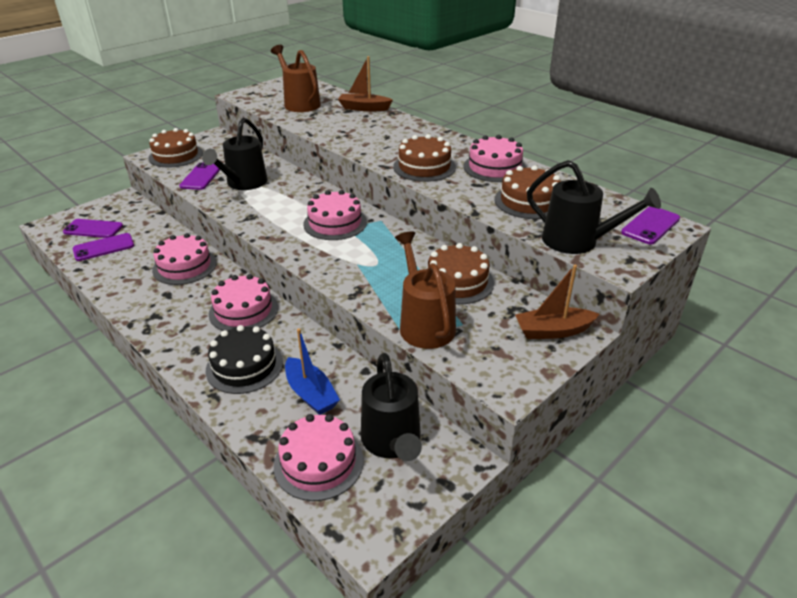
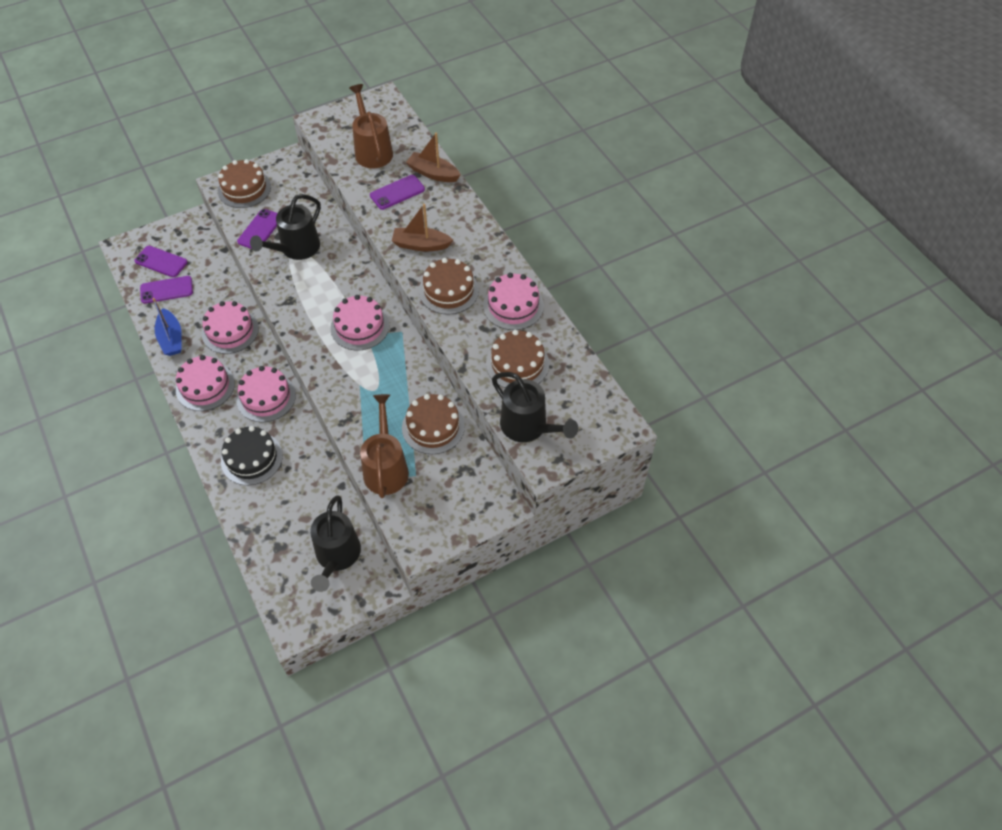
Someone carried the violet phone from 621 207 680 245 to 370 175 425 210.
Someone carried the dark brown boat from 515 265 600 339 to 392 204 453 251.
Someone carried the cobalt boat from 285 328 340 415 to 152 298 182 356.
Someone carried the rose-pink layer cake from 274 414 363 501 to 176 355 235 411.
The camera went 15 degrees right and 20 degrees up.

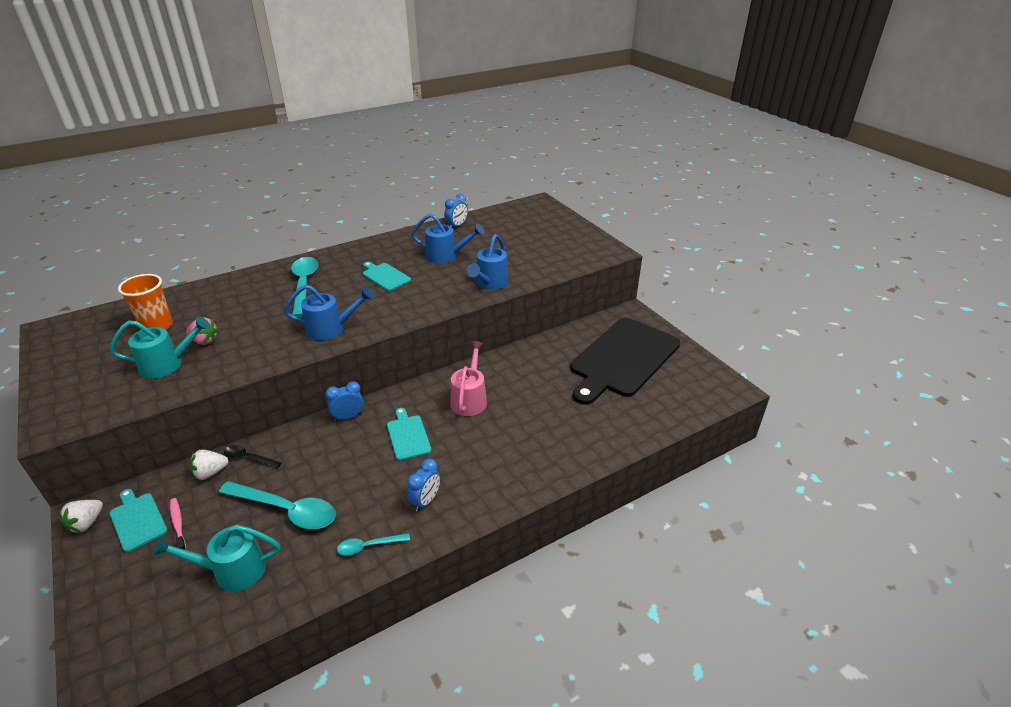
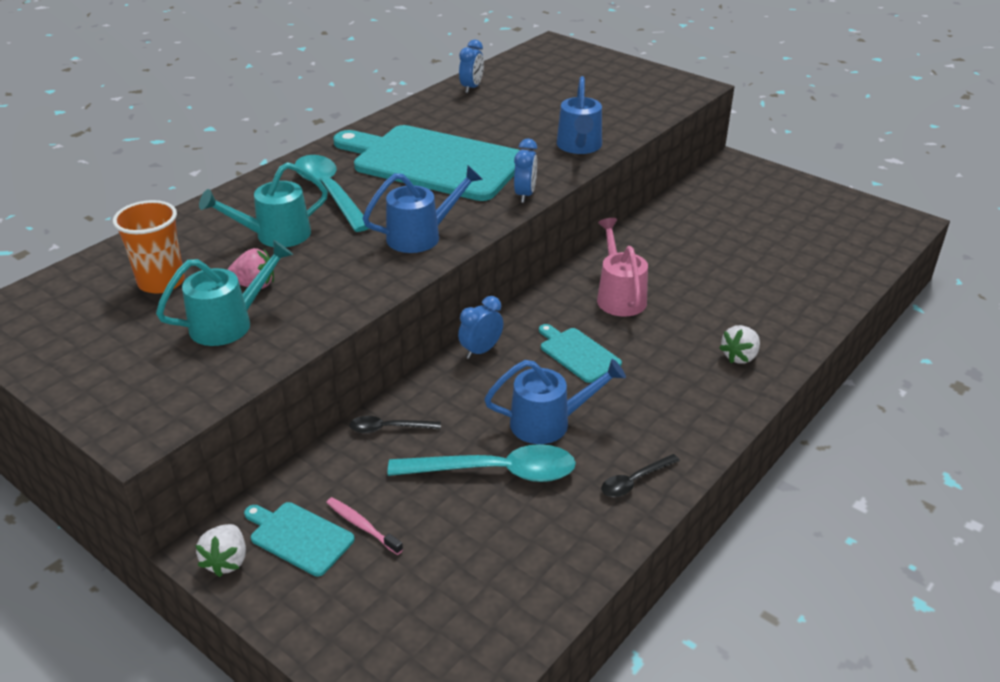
Someone carried the cobalt watering pot from 411 214 484 264 to 484 359 626 444.
Someone scaled the aqua bread board at 363 262 411 291 by 2.32.
Someone took away the ebony bread board at 570 318 680 405.
Someone carried the pure white berry from 190 450 229 480 to 719 325 760 364.
Someone carried the cobalt clock from 407 458 440 512 to 514 138 537 203.
Someone carried the aqua watering pot from 153 525 280 592 to 199 162 328 247.
Someone repainted the aqua tablespoon at 337 533 410 556, which became the ebony tablespoon at 601 454 680 497.
The camera went 20 degrees left and 0 degrees up.

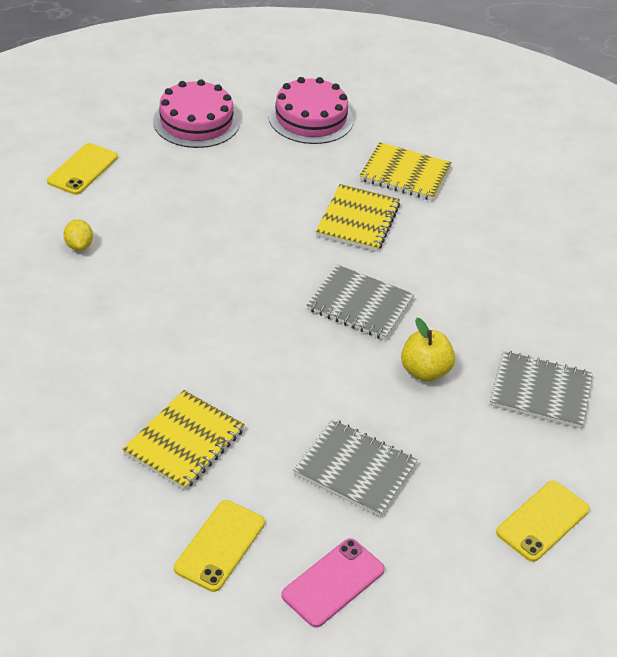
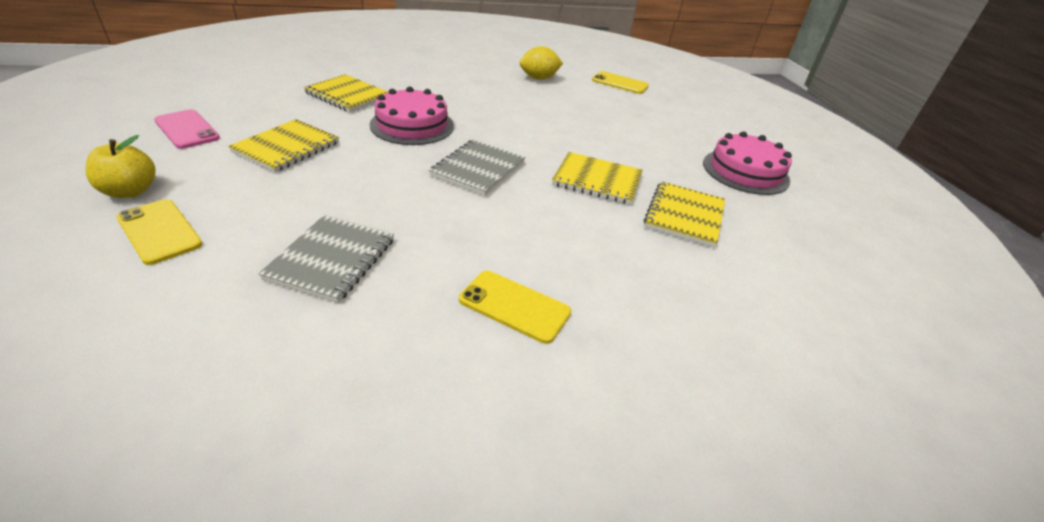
Someone carried the rose-pink layer cake from 153 79 240 148 to 370 87 454 145.
Someone scaled the yellow lemon at 63 219 93 251 by 1.58.
Someone carried the yellow apple from 401 318 455 382 to 86 135 156 198.
Someone repainted the ash-grey notepad at 293 419 418 517, which became the yellow notepad at 228 119 339 172.
Someone carried the yellow phone from 174 500 265 592 to 459 271 571 344.
The camera went 90 degrees right and 5 degrees down.

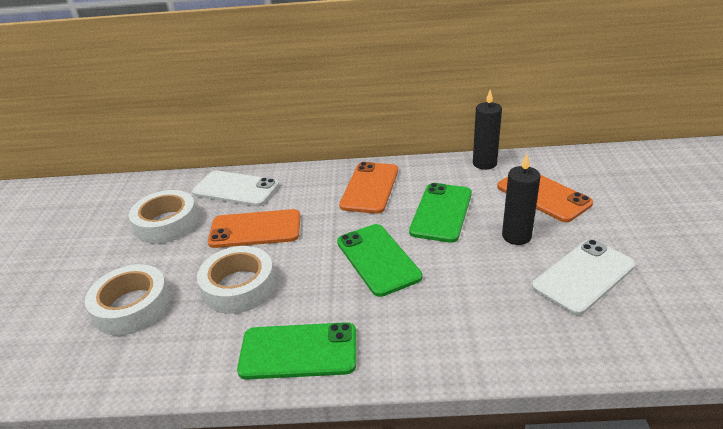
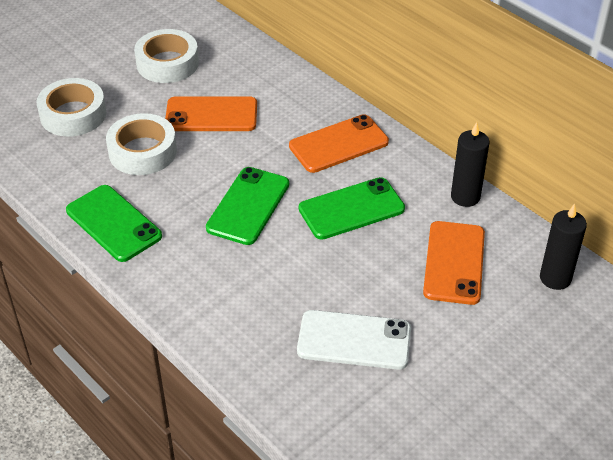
Someone carried the ebony pillar candle from 502 154 541 245 to 540 203 587 290.
Someone took away the pure white phone at 192 171 279 207.
Someone rotated the orange-coloured phone at 208 209 300 248 by 45 degrees counterclockwise.
The camera went 45 degrees right and 10 degrees up.

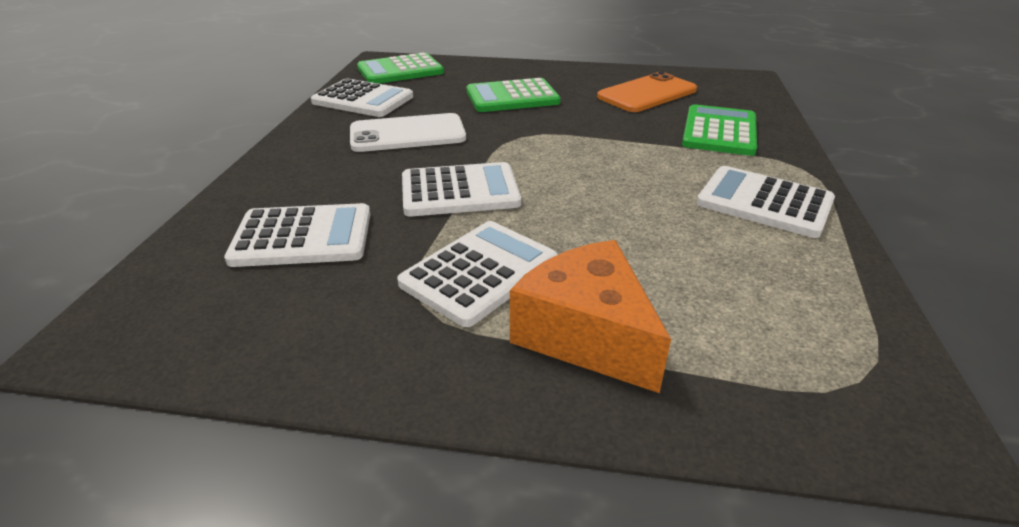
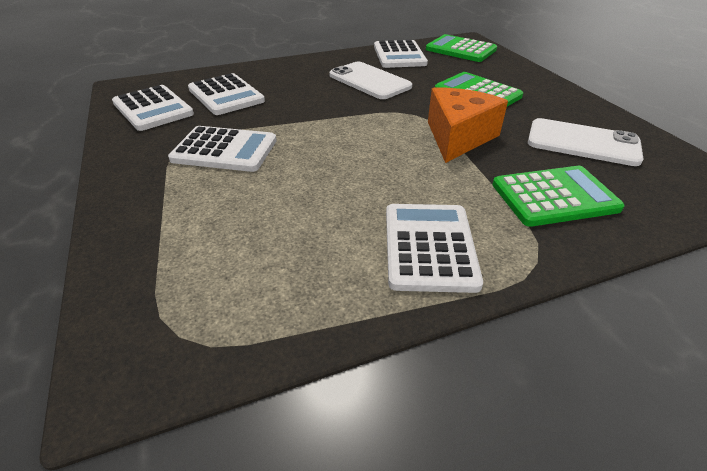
Someone repainted the orange-coloured phone at 597 72 697 112, which became the pure white phone at 528 118 643 166.
Someone carried the pure white adding machine from 402 162 521 217 to 112 85 194 131.
Someone carried the orange-coloured cheese from 510 240 671 393 to 428 88 508 163.
The camera went 60 degrees right and 5 degrees up.

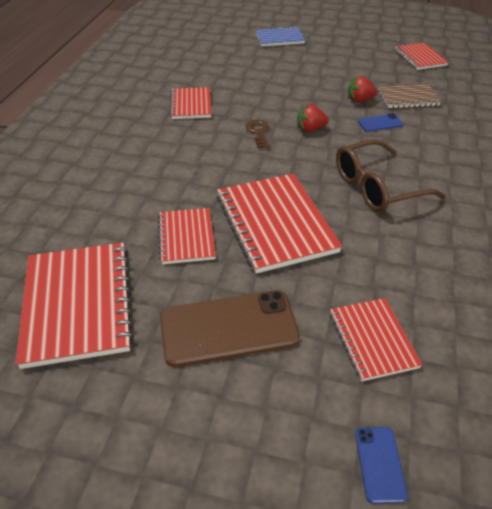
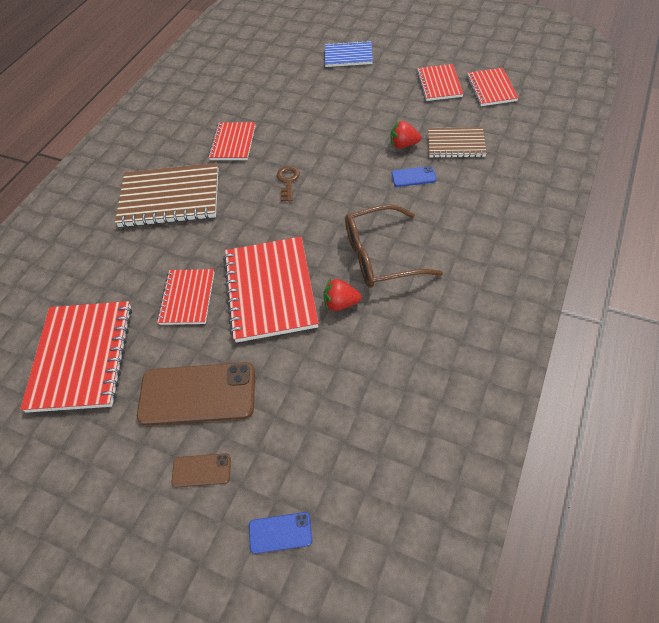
Someone carried the scarlet berry from 297 104 329 132 to 323 278 361 311.
Someone carried the scarlet notepad from 330 298 423 381 to 417 64 463 101.
Someone rotated the cobalt phone at 355 427 408 504 by 75 degrees clockwise.
Someone put down the dark brown notepad at 115 163 219 228.
Someone put down the dark brown phone at 171 453 231 487.
The camera went 15 degrees right and 10 degrees up.

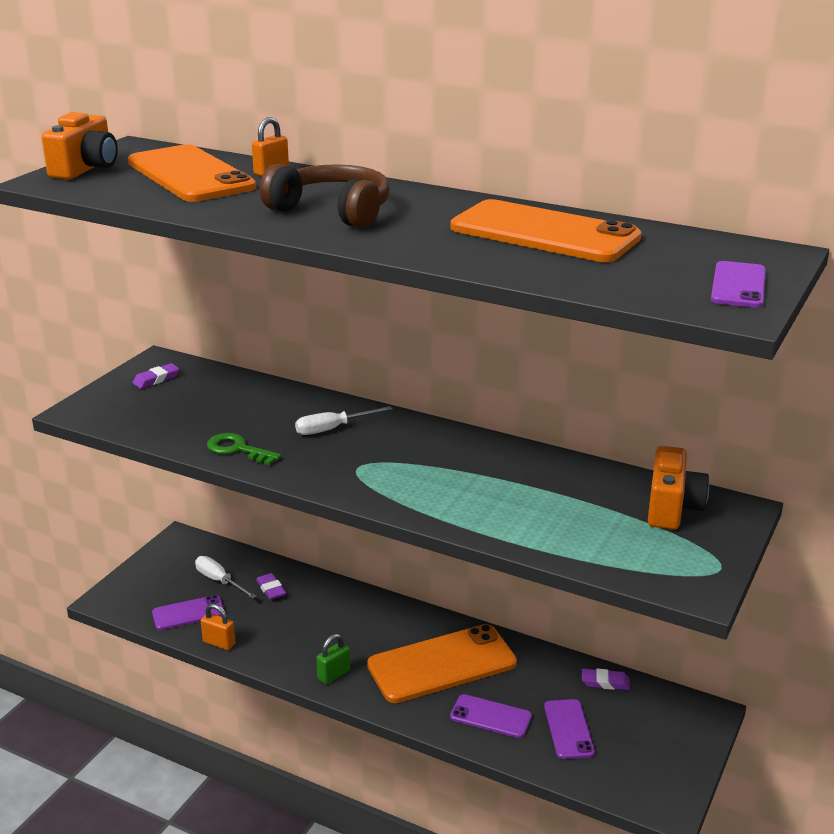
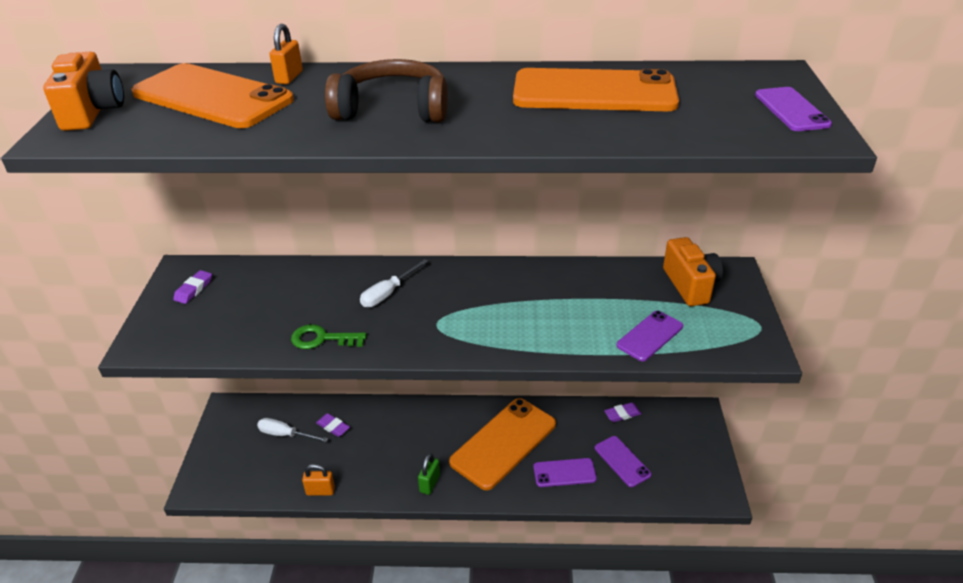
Someone carried the violet phone from 152 595 224 630 to 616 311 683 361.
The camera went 25 degrees left and 10 degrees up.

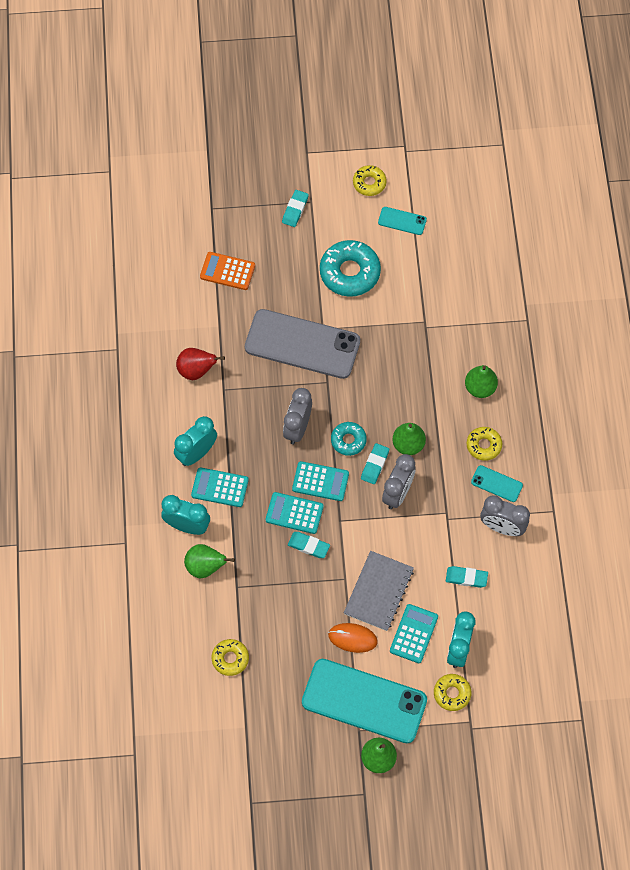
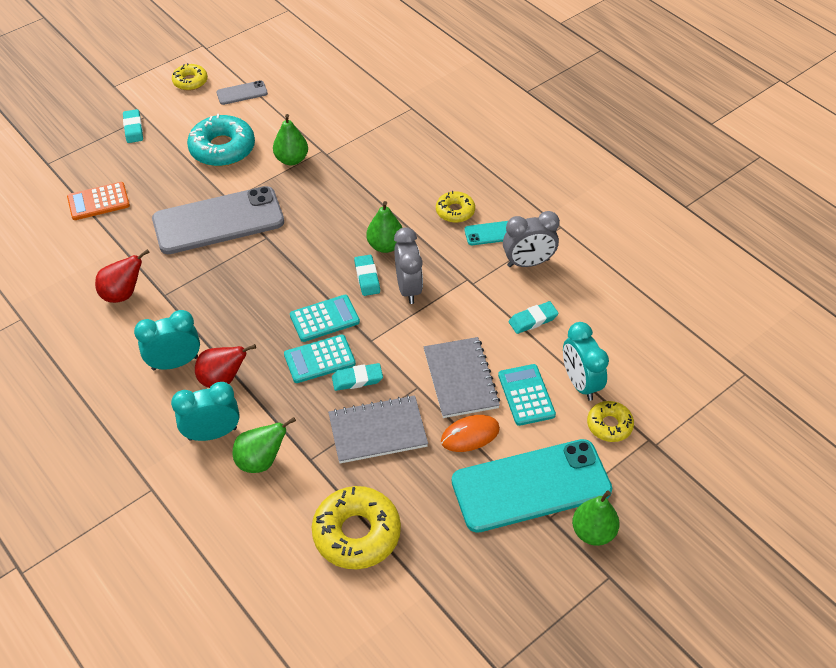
Someone repainted the aqua phone at 378 207 427 235, which became the ash-grey phone at 216 80 268 105.
Someone carried the emerald pear fruit from 465 365 498 398 to 273 114 308 165.
Someone took away the ash-grey clock at 283 388 312 444.
Someone rotated the aqua clock at 174 416 217 466 by 60 degrees clockwise.
Someone took away the aqua doughnut at 331 422 367 456.
Someone swapped the aqua adding machine at 191 467 249 507 for the scarlet pear fruit at 195 344 256 388.
Someone scaled the yellow doughnut at 212 639 249 676 by 1.77.
Someone put down the ash-grey notepad at 328 395 428 463.
The camera went 35 degrees left and 15 degrees down.

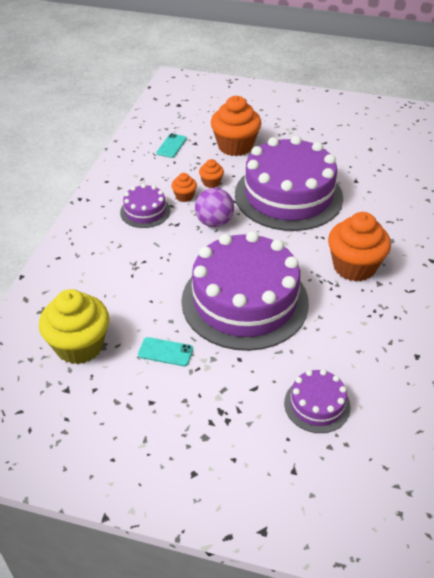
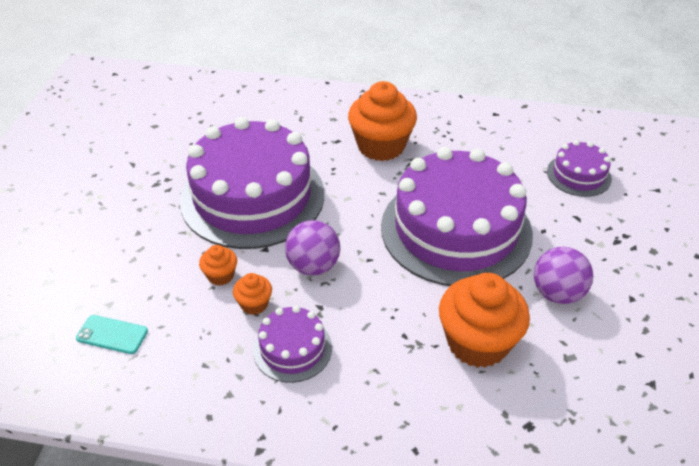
Someone carried the orange-coloured muffin from 211 96 261 156 to 439 273 530 368.
Someone took away the yellow muffin at 39 289 109 364.
Someone swapped the aqua phone at 138 337 193 366 for the violet play ball at 534 247 593 304.
The camera went 95 degrees left and 0 degrees up.

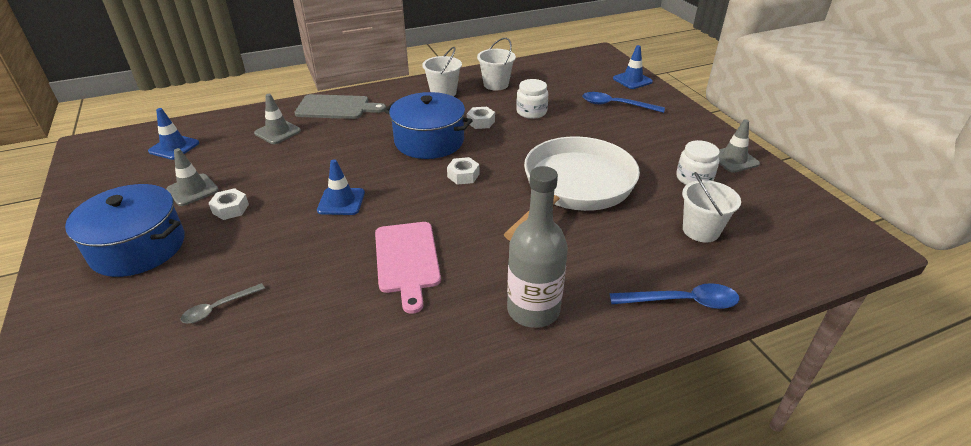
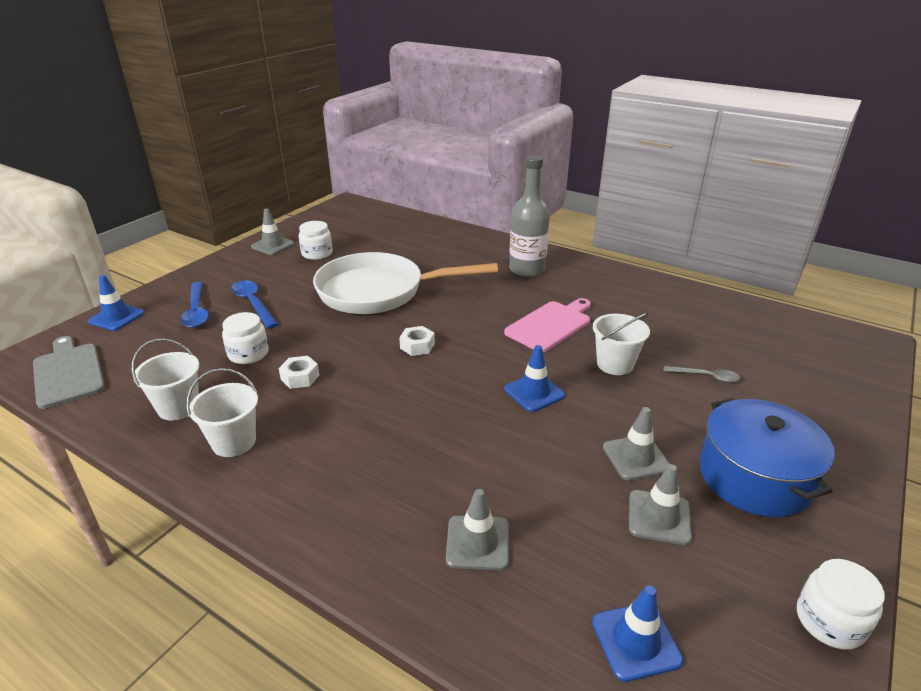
Someone took away the cobalt pot at 384 92 473 159.
Someone carried the ash-grey bread board from 294 94 386 119 to 33 336 105 409.
Someone carried the pure white sand bucket from 682 172 741 242 to 593 313 650 375.
Someone swapped the pure white nut at 209 188 249 220 for the ash-grey traffic cone at 603 407 670 481.
Someone carried the cobalt tablespoon from 609 283 740 309 to 231 280 279 329.
Someone put down the pure white jar at 797 559 885 650.
The camera went 125 degrees left and 5 degrees down.

